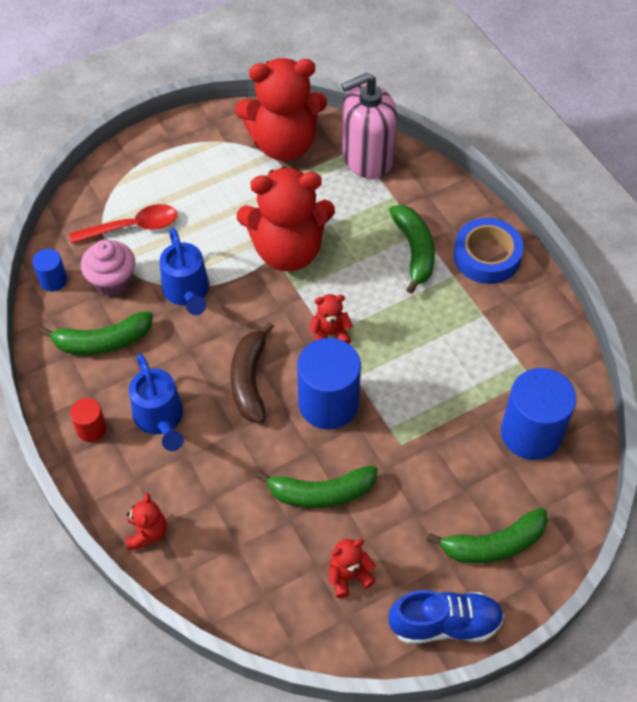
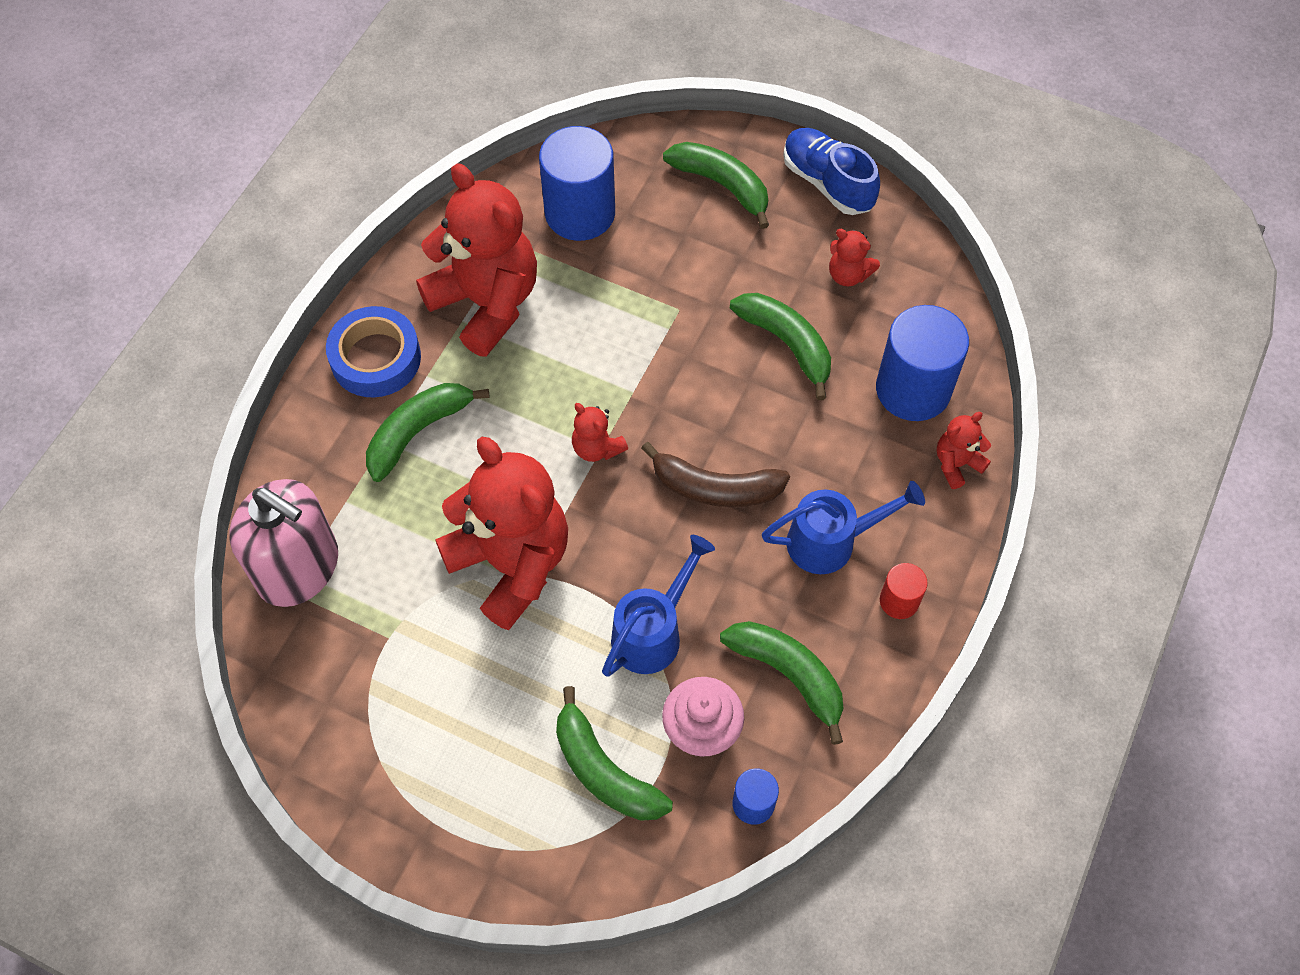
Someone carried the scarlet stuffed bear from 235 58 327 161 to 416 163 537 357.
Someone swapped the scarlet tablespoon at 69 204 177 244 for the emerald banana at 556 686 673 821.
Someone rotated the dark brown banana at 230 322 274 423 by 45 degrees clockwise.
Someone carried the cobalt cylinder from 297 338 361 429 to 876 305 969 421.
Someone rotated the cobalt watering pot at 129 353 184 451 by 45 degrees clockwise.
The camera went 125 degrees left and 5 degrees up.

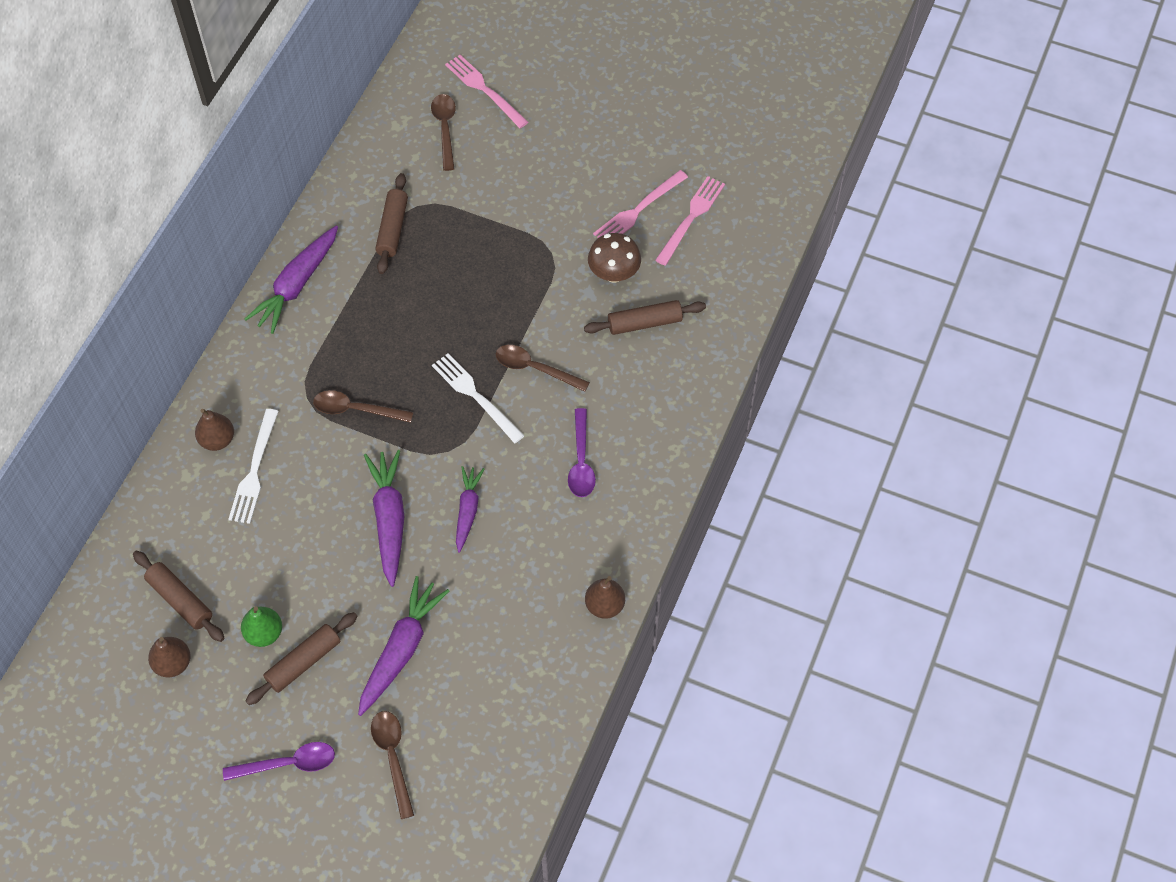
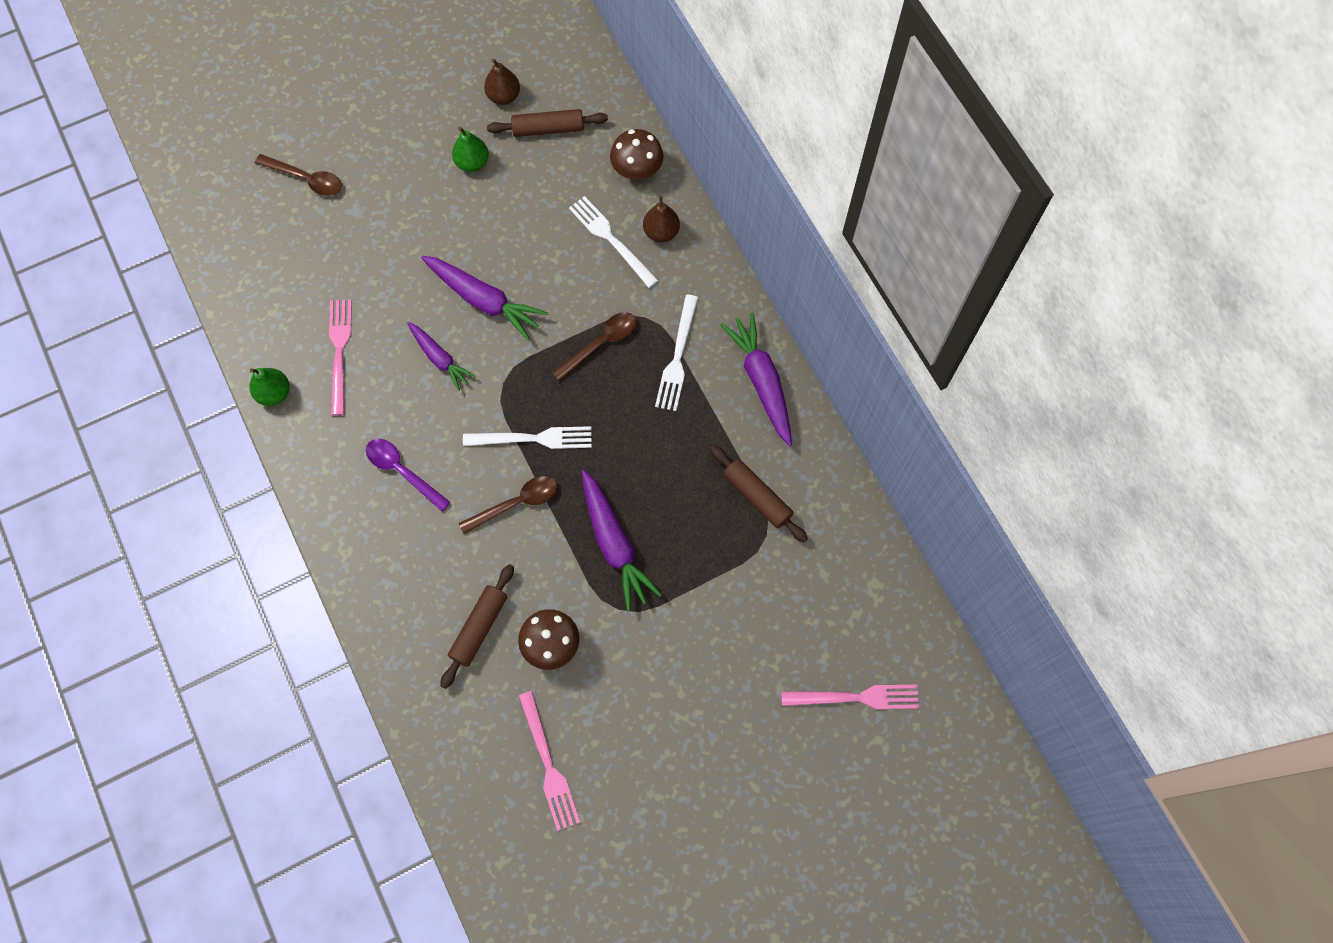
Someone took away the dark brown tablespoon at 431 94 456 171.
Someone carried the rose-pink dinner fork from 593 170 688 238 to 329 299 352 415.
Someone carried the violet toy carrot from 358 576 449 716 to 581 470 662 612.
Someone repainted the dark brown pear fruit at 585 576 625 619, which became the emerald pear fruit at 250 368 289 406.
Someone took away the dark brown rolling pin at 245 612 358 705.
Someone took away the violet tablespoon at 223 742 335 781.
Someone put down the dark brown toadstool at 610 129 664 180.
Someone put down the pure white dinner fork at 655 295 698 411.
The camera went 130 degrees right and 10 degrees up.

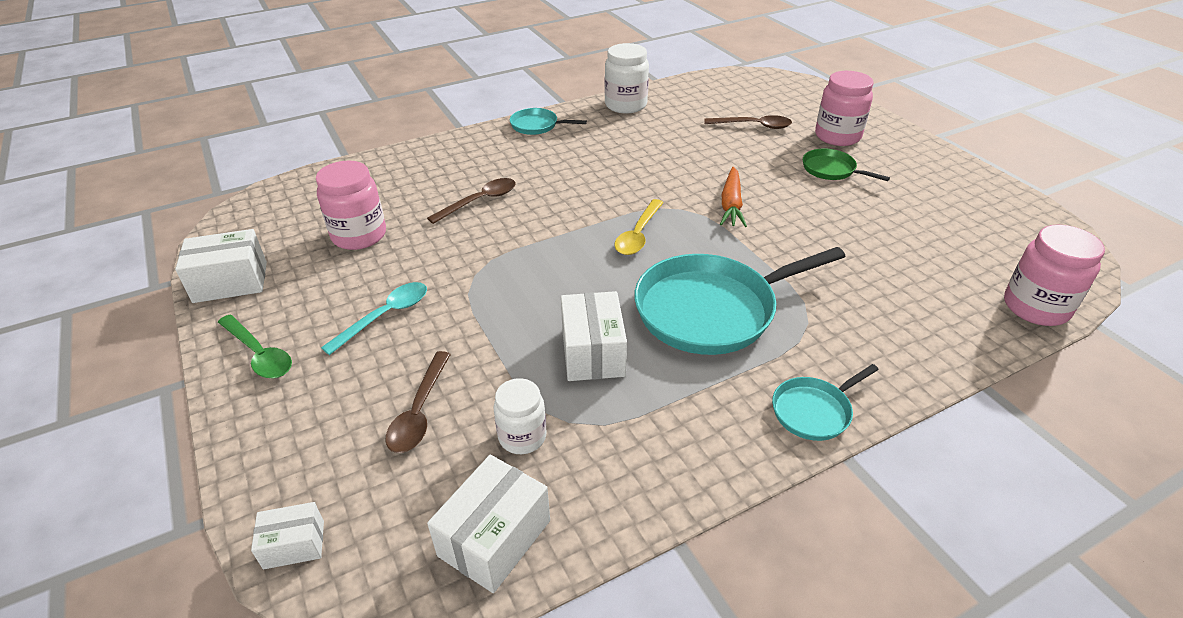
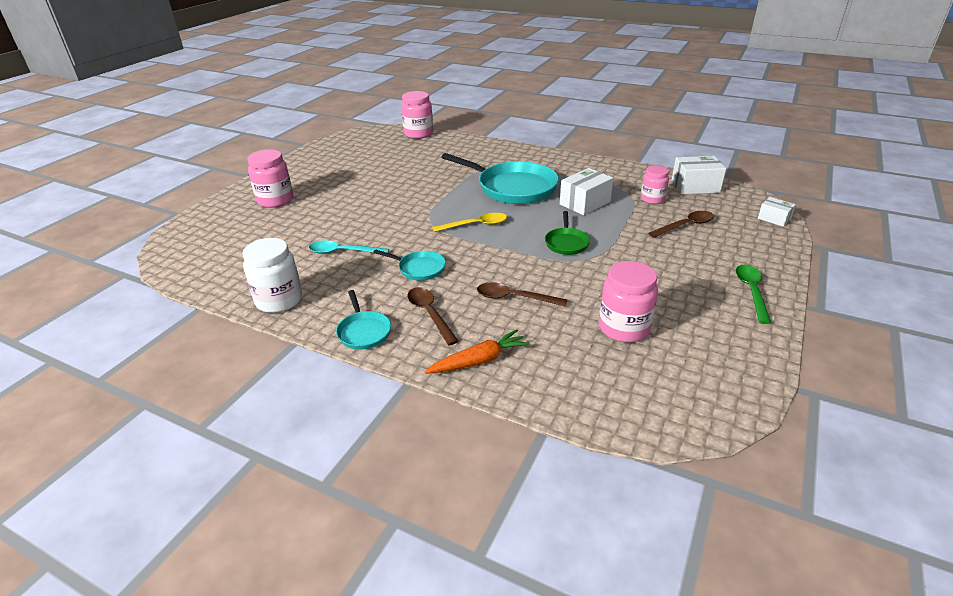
Someone carried the dark brown tablespoon from 704 115 792 129 to 407 287 458 345.
Someone carried the emerald pan from 803 148 890 181 to 545 211 590 255.
Someone carried the orange-coloured toy carrot from 720 167 747 227 to 425 329 530 374.
Someone took away the pure white package at 175 229 267 303.
Someone carried the aqua tablespoon from 321 282 427 355 to 309 240 389 254.
Someone carried the aqua pan from 772 364 879 441 to 373 250 446 281.
Someone repainted the pure white jar at 494 378 547 454, which became the rose-pink jar at 641 166 669 204.
The camera went 125 degrees left and 5 degrees down.

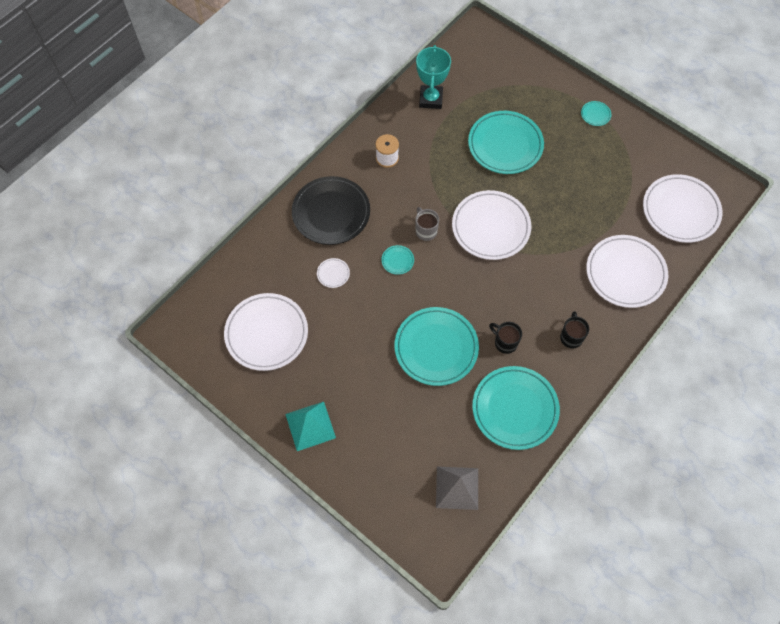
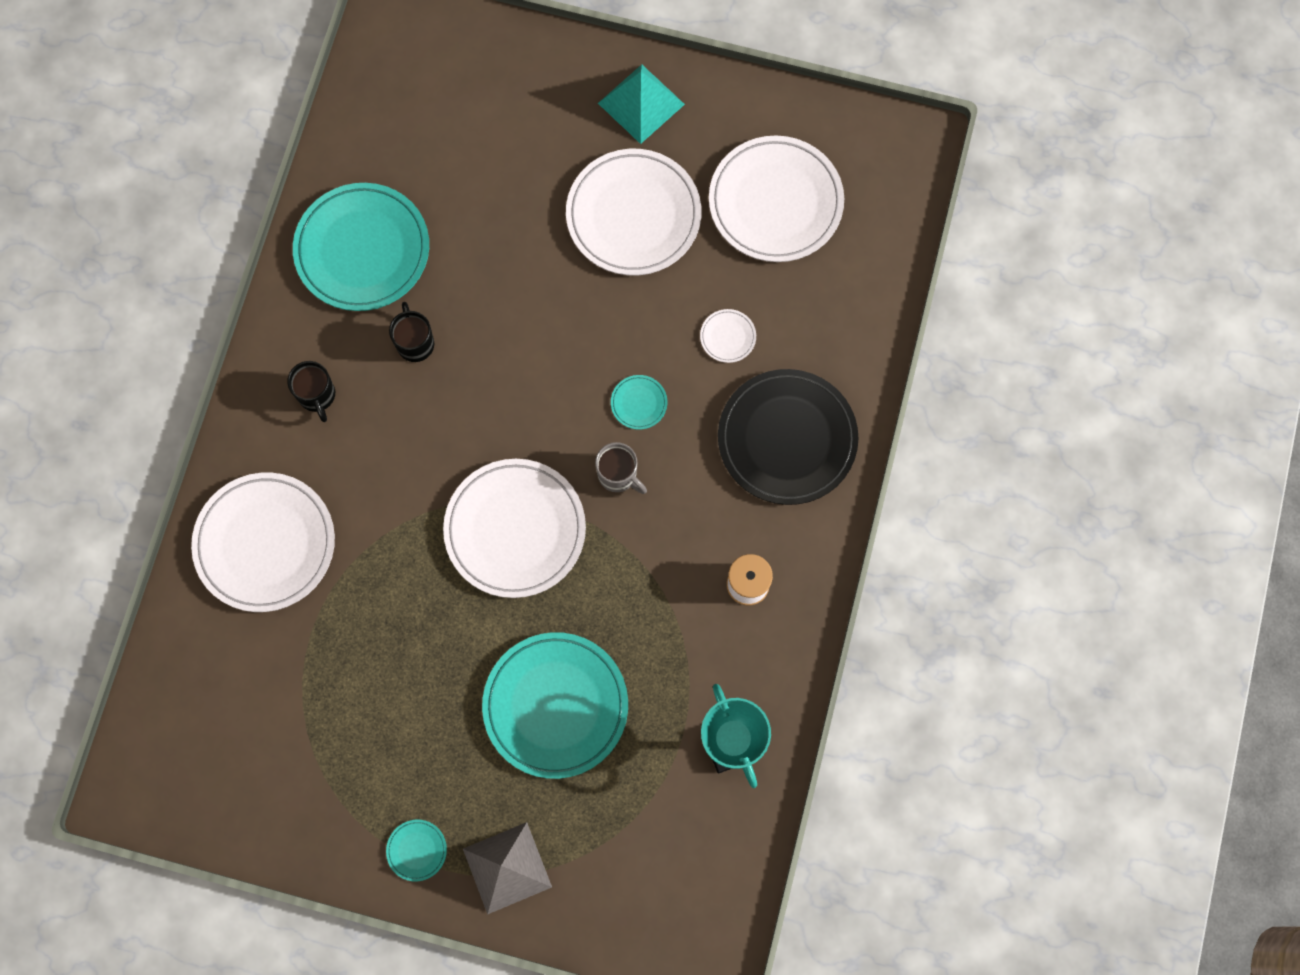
Someone carried the pure white plate from 643 174 723 243 to 566 149 701 275.
Someone took away the aqua plate at 395 307 479 386.
Someone rotated the ebony coffee mug at 489 322 522 354 by 120 degrees counterclockwise.
Someone carried the ash-grey solid pyramid from 436 467 478 510 to 463 822 552 915.
The camera went 155 degrees right and 10 degrees up.

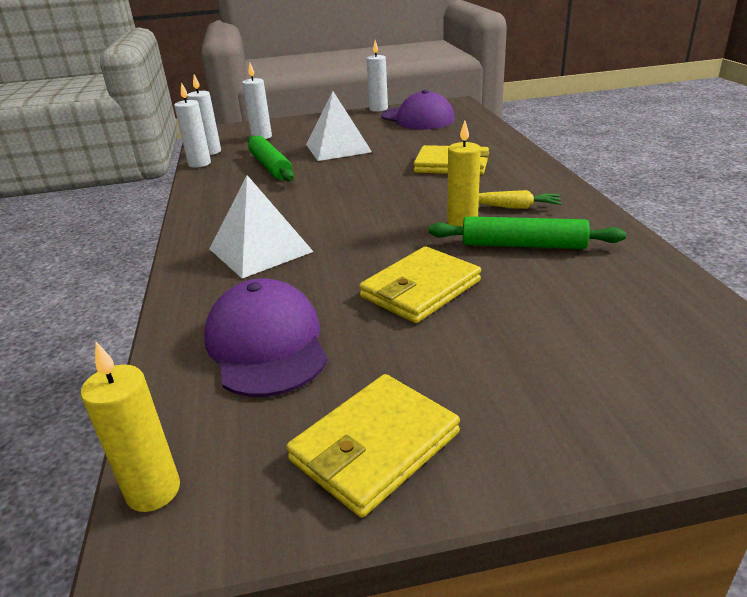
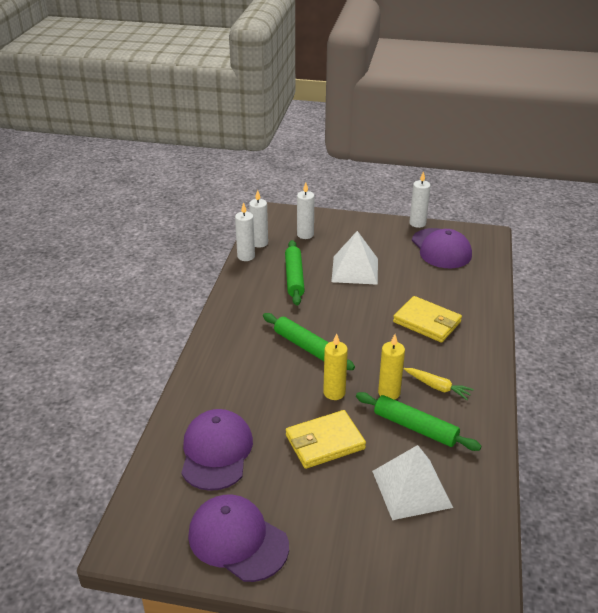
Someone carried the pure white solid pyramid from 210 175 314 278 to 372 445 453 520.
Someone carried the yellow pillar candle from 81 342 180 512 to 323 333 348 400.
Someone swapped the yellow billfold at 286 374 460 518 for the violet baseball cap at 188 495 289 582.
Someone put down the emerald rolling pin at 263 313 355 370.
The camera went 20 degrees right and 5 degrees up.

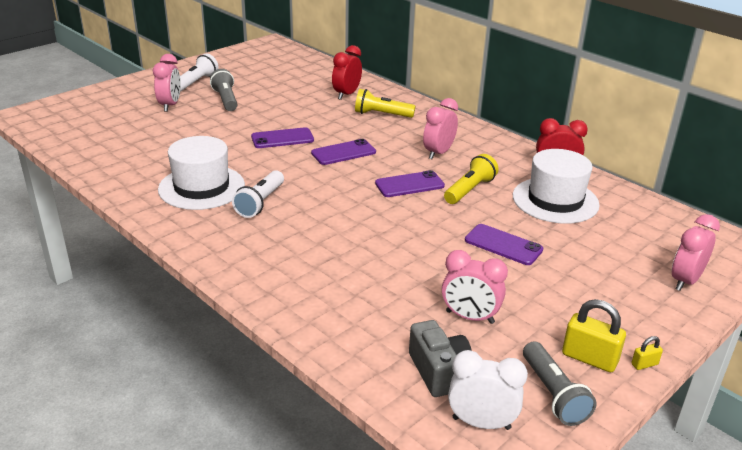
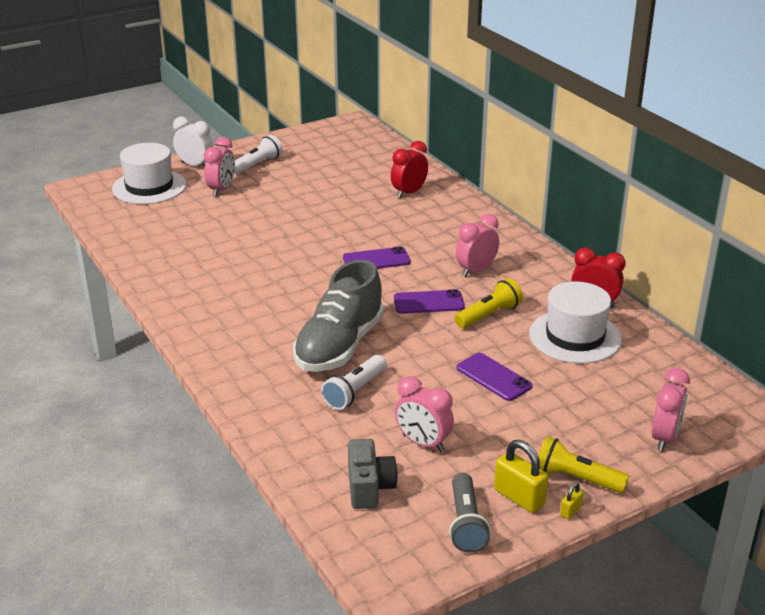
Someone took away the ash-grey flashlight at 210 69 237 111.
Someone carried the yellow flashlight from 355 89 415 118 to 538 436 629 493.
Someone took away the violet phone at 251 127 314 148.
Someone carried the pure white tall hat from 158 136 245 210 to 112 143 187 204.
Someone carried the pure white flashlight from 232 170 284 218 to 321 355 386 410.
Someone rotated the rose-pink clock at 672 214 720 291 by 150 degrees clockwise.
Someone rotated the yellow small lock at 631 336 663 370 by 45 degrees counterclockwise.
Someone carried the pure white clock from 448 350 528 430 to 173 116 213 166.
Someone put down the ash-grey lace-up shoe at 293 260 384 372.
The camera went 15 degrees right and 0 degrees up.

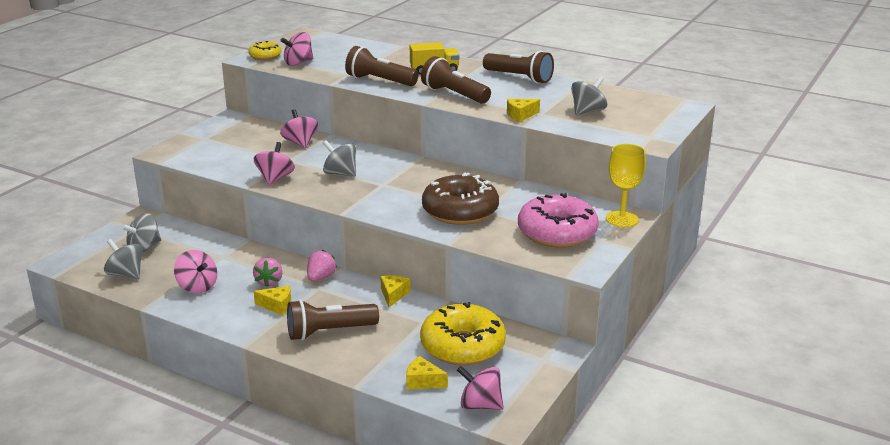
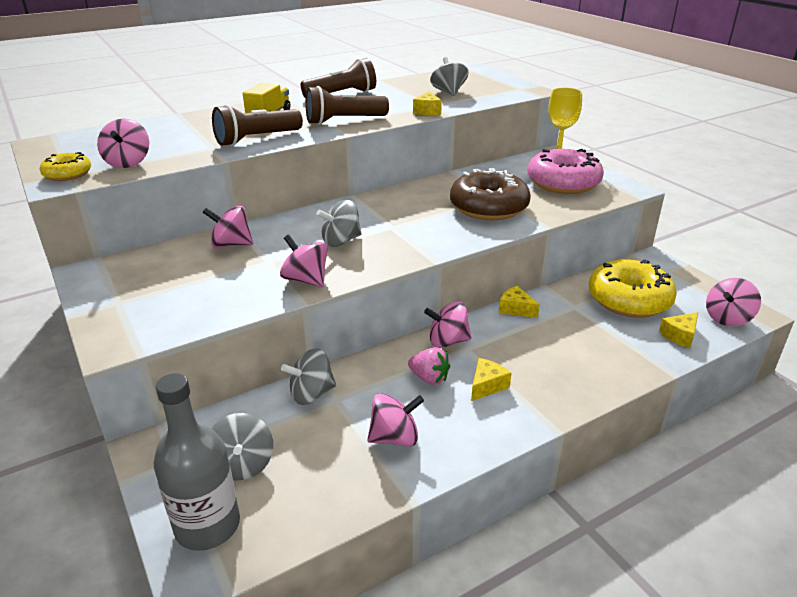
Someone carried the ash-grey spinning top from 104 239 143 279 to 281 348 336 405.
Someone swapped the rose-pink berry at 307 250 337 281 for the rose-pink spinning top at 424 301 471 348.
Someone took away the dark brown flashlight at 287 299 379 341.
Someone put down the ash-grey bottle at 154 373 240 551.
The camera went 60 degrees left and 5 degrees up.

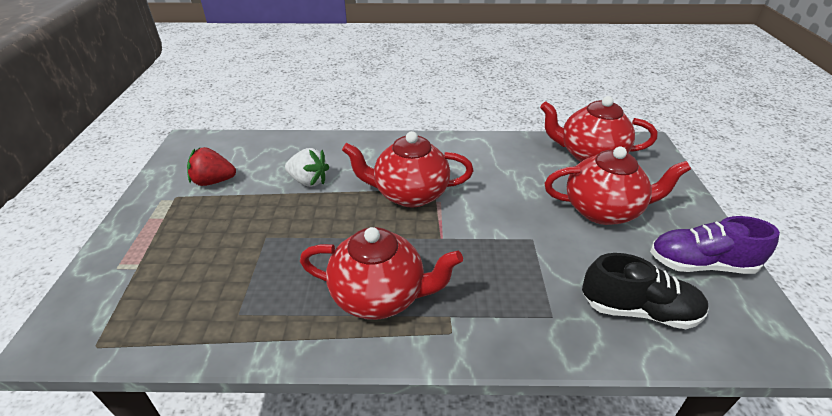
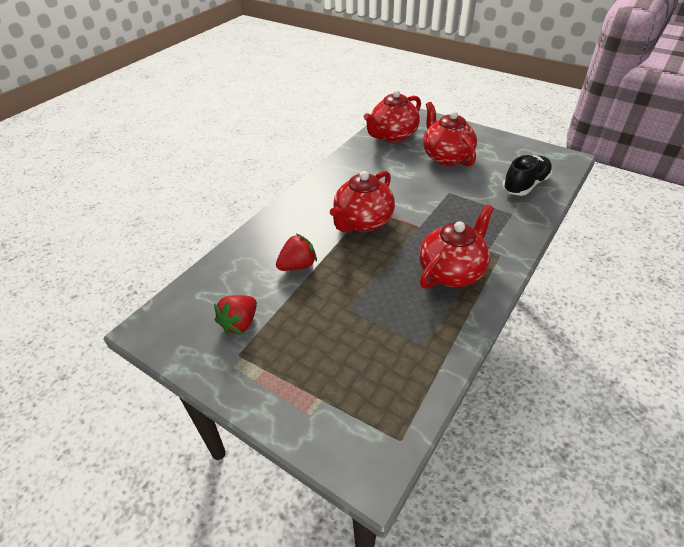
Someone rotated the scarlet teapot at 545 146 691 225 by 60 degrees counterclockwise.
Someone repainted the pure white berry at 285 148 329 187, which became the scarlet berry at 276 234 317 271.
Someone took away the violet lace-up shoe at 650 216 780 274.
The camera went 55 degrees left and 5 degrees up.

